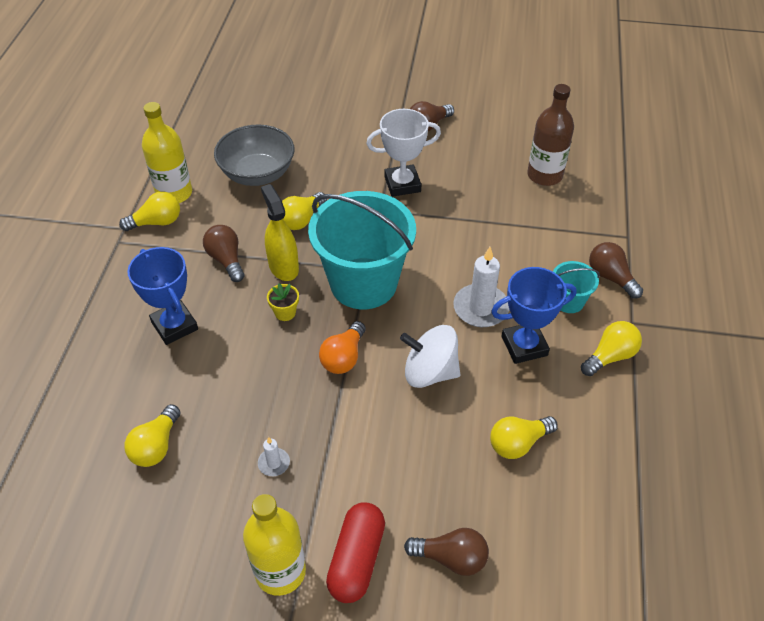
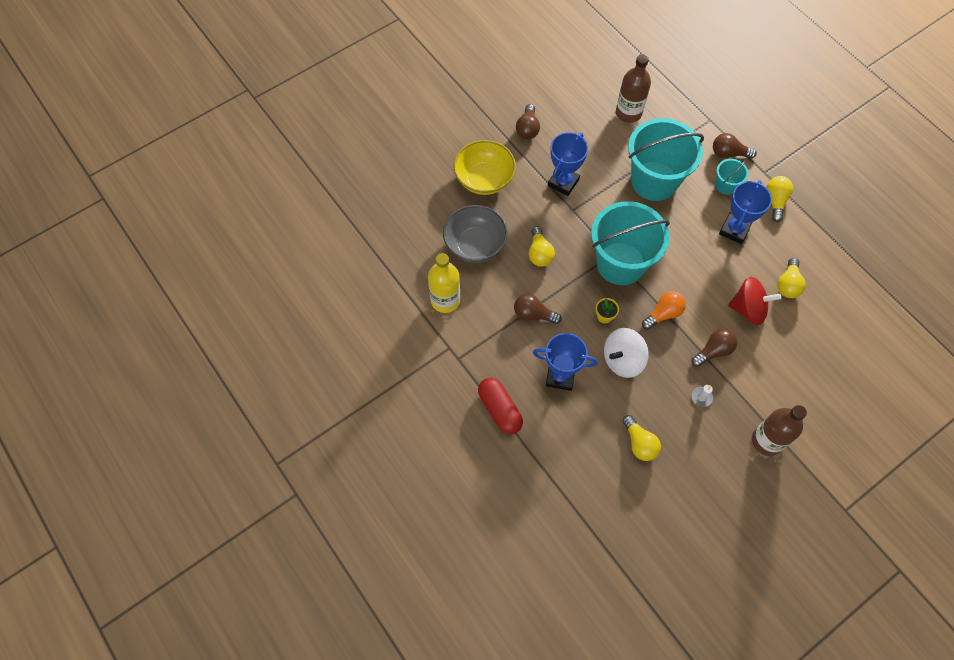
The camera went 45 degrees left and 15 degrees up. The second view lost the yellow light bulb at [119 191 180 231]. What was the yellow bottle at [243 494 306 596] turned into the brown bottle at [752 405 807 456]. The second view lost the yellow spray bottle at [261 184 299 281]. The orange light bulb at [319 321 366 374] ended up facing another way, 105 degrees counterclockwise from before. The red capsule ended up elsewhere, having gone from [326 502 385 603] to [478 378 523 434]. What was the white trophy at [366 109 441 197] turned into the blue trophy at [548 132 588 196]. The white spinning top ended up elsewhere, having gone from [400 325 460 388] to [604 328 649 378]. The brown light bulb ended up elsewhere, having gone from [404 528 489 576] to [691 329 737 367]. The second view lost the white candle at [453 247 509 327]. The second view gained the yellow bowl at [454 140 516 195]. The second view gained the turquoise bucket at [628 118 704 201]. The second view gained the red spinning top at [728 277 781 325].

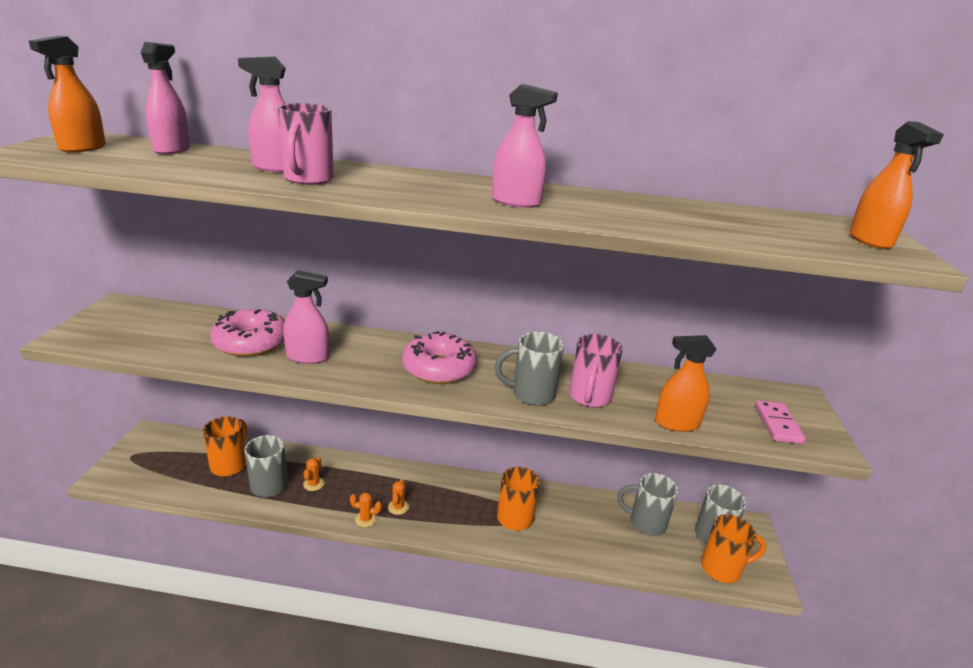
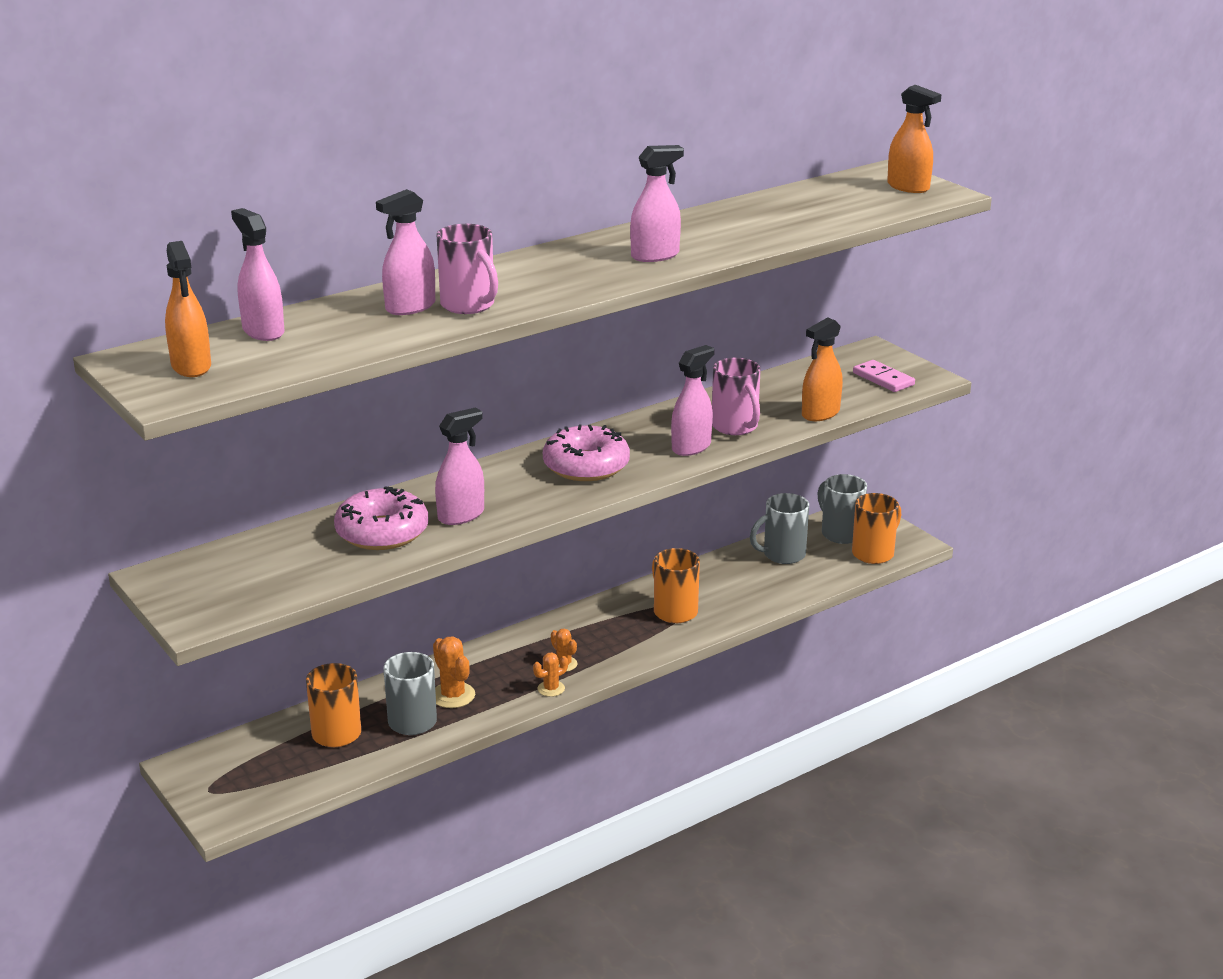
The camera went 40 degrees left and 0 degrees up. The size of the orange cactus at [303 457 324 491] changed by a factor of 1.61. Where the grey mug stood at [495 332 564 406], the pink spray bottle came to stand at [671 345 714 456].

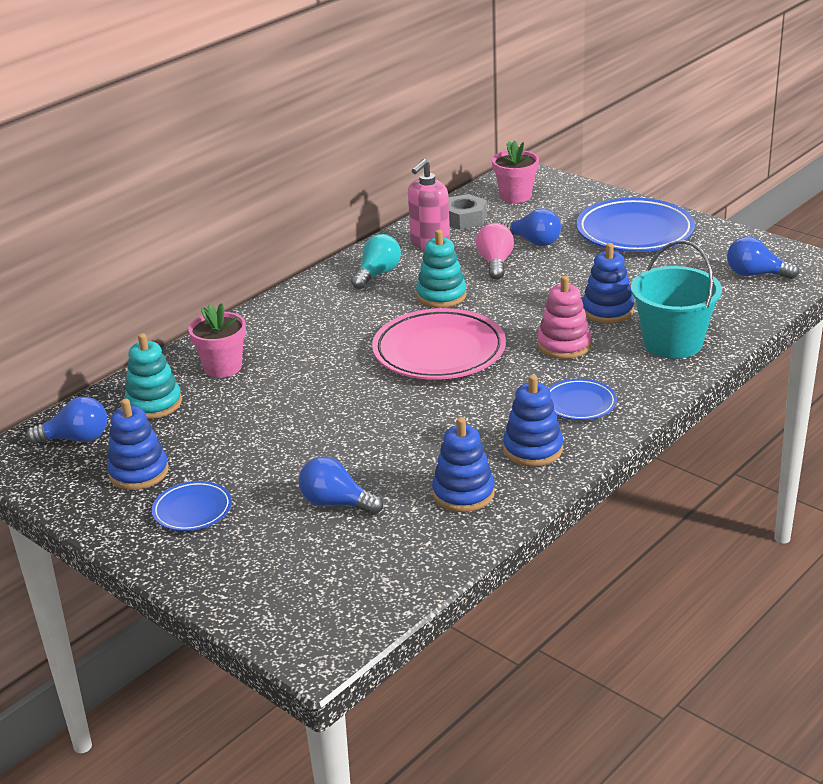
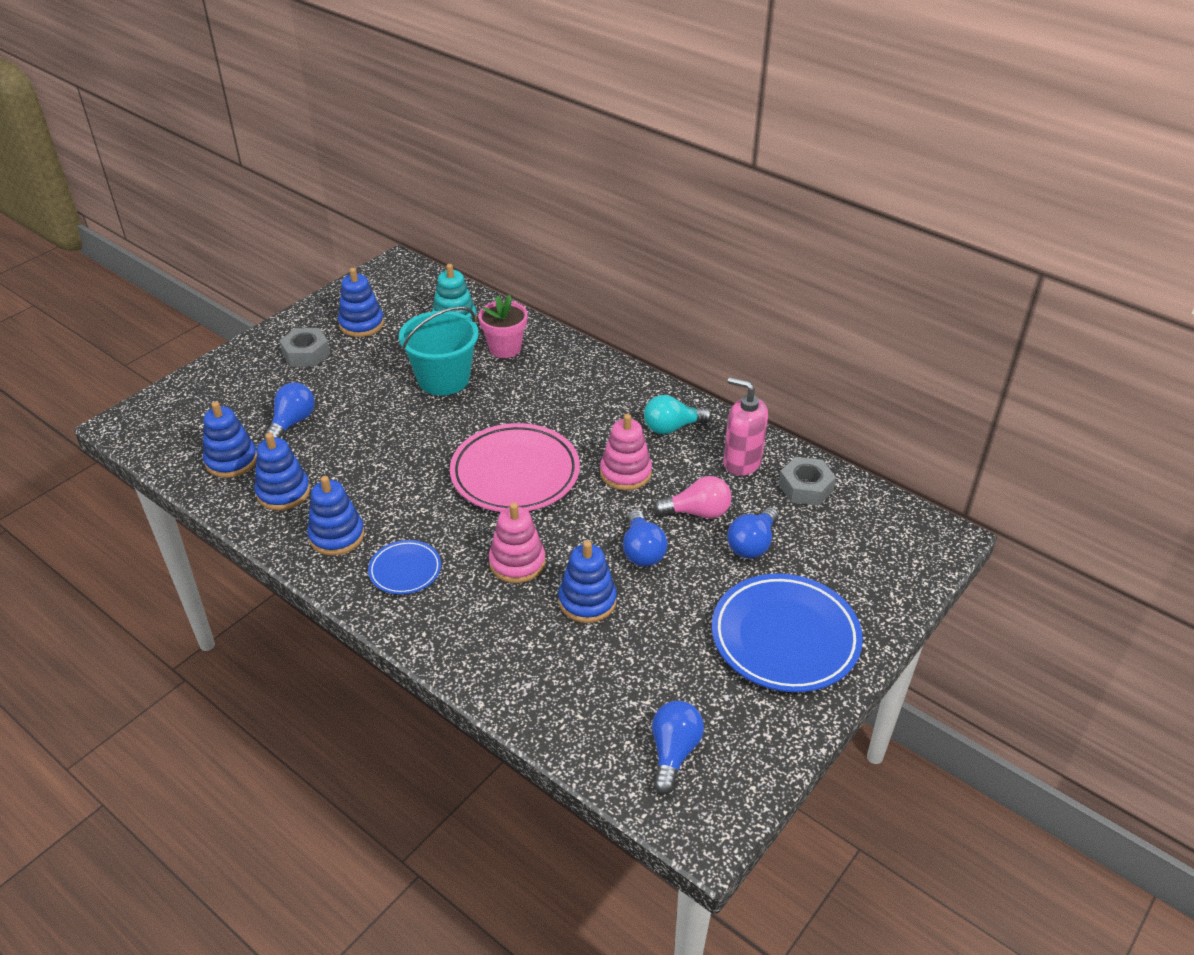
The camera went 85 degrees right and 10 degrees up. The blue light bulb ended up elsewhere, having gone from [26 397 107 444] to [623 510 668 566]. Where the blue plate stood at [152 481 232 531], the grey nut came to stand at [279 328 330 367]. The turquoise light bulb at [351 234 401 289] ended up facing another way, 135 degrees clockwise from before. What was the turquoise stacking toy at [416 229 467 308] turned into the pink stacking toy at [600 414 652 490]. The second view lost the pink flower pot at [492 140 539 203]. The turquoise bucket ended up elsewhere, having gone from [631 240 722 359] to [399 306 479 395]. The second view gained the blue stacking toy at [203 401 257 478].

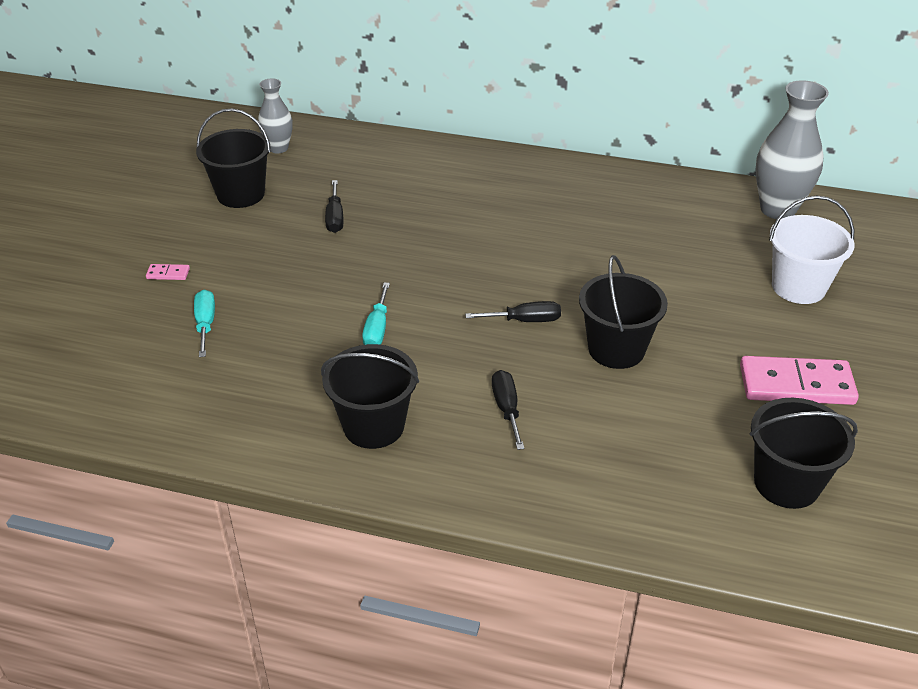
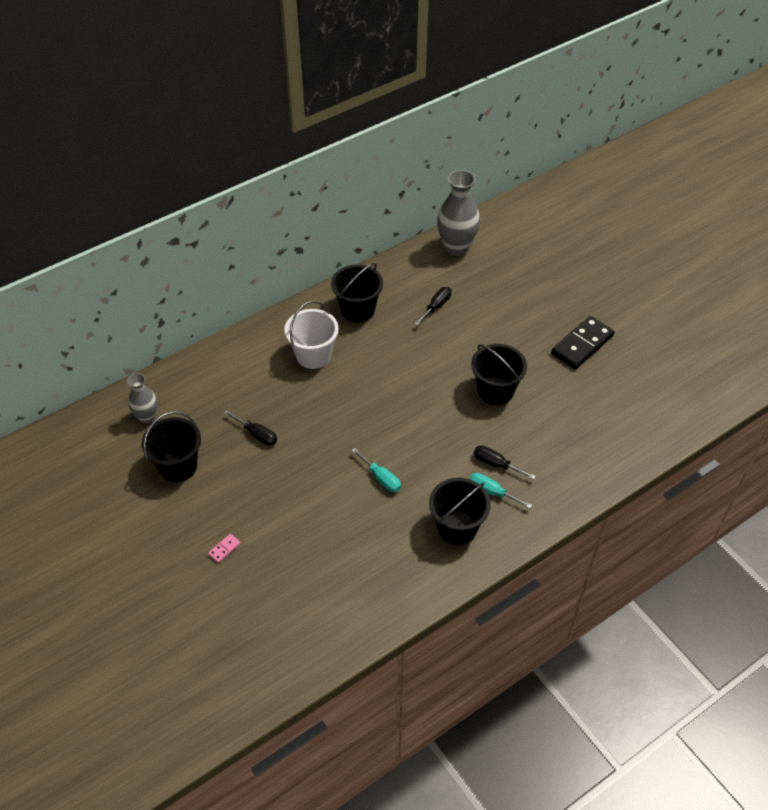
The camera went 50 degrees left and 10 degrees up. The turquoise screwdriver ended up elsewhere, having gone from [194 290 215 357] to [470 473 532 508]. The black screwdriver ended up elsewhere, having gone from [465 301 561 322] to [415 287 451 326]. What was the pink domino at [740 356 859 405] turned into the black domino at [551 316 614 369]. The black bucket ended up elsewhere, having gone from [750 398 858 509] to [331 263 383 323]. The white bucket ended up elsewhere, having gone from [769 196 855 304] to [284 301 339 369].

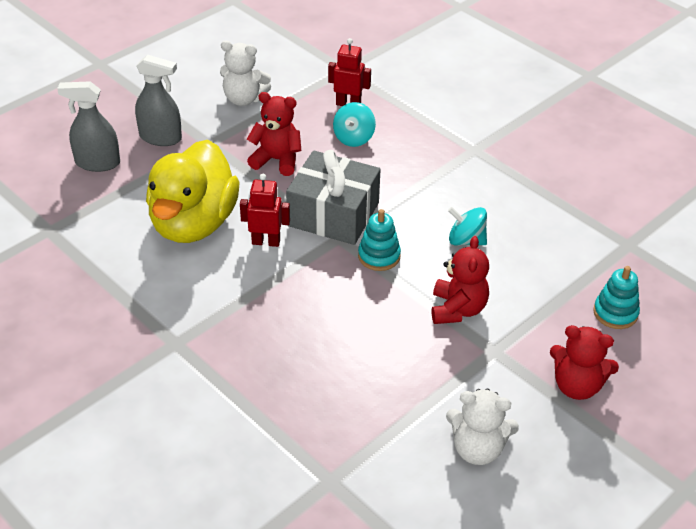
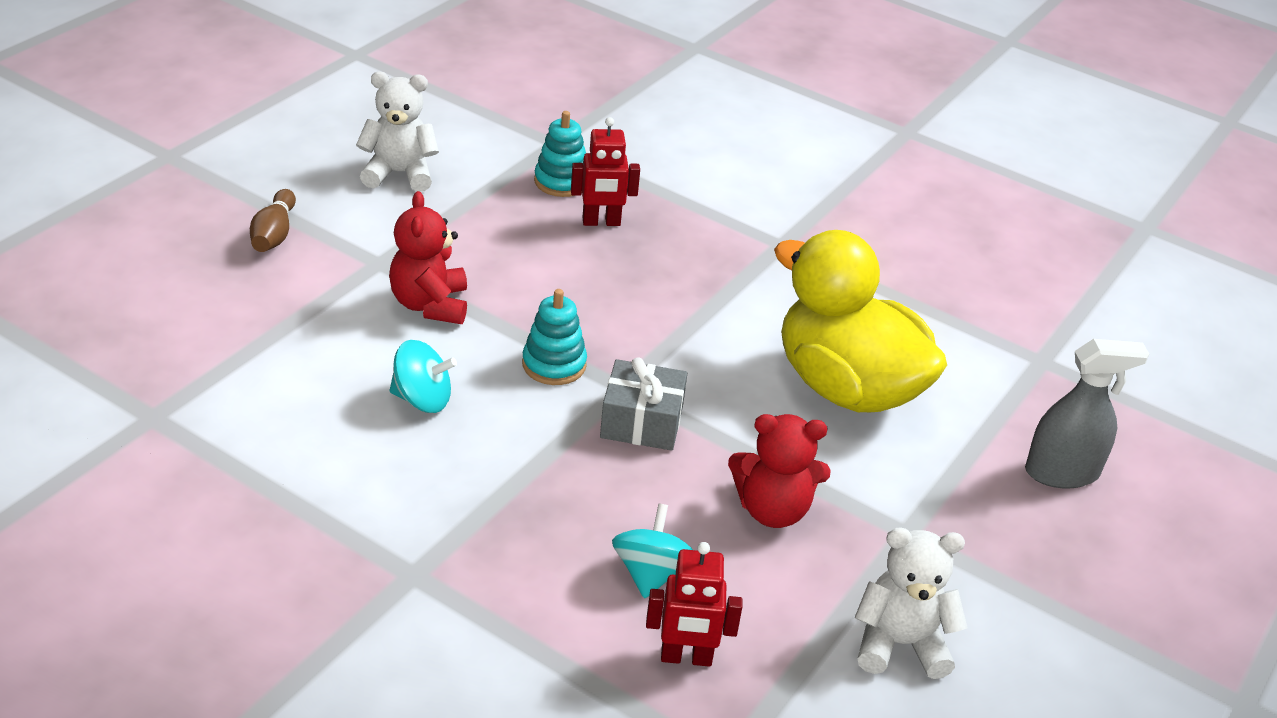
The camera went 165 degrees right and 5 degrees down. The second view lost the grey spray bottle at [135 55 182 146]. The yellow duck at [146 140 240 243] ended up facing another way, 45 degrees counterclockwise from before. The red robot ended up elsewhere, having gone from [240 174 290 247] to [571 117 640 226]. The size of the grey gift at [286 150 381 245] changed by a factor of 0.62. Where the red teddy bear stood at [550 325 619 400], the brown bowling pin came to stand at [250 189 296 252]. The turquoise stacking toy ended up elsewhere, having gone from [593 266 640 329] to [534 111 586 197].

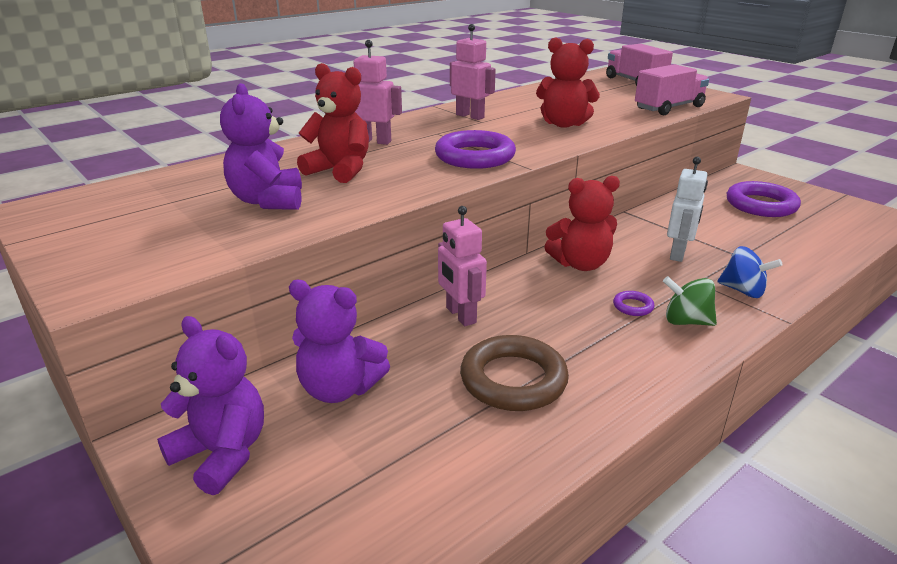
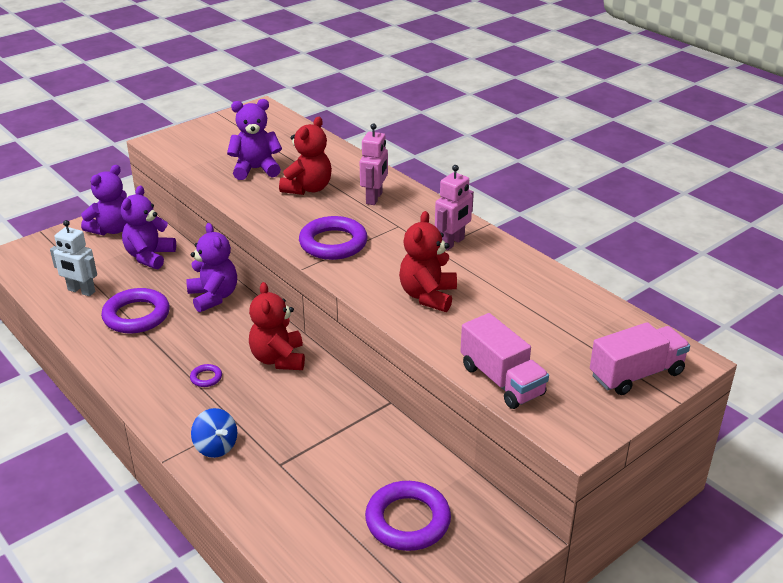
The camera went 90 degrees right and 5 degrees up. Where the pink robot stood at [438 206 487 326], the purple teddy bear came to stand at [186 223 237 313]. What was the brown ring at [460 335 569 411] turned into the purple ring at [101 288 170 333]. The second view lost the green spinning top at [663 276 717 326]. The white robot ended up elsewhere, having gone from [667 157 708 262] to [50 220 97 296]. The blue spinning top at [717 246 782 298] ended up facing another way, 75 degrees counterclockwise from before.

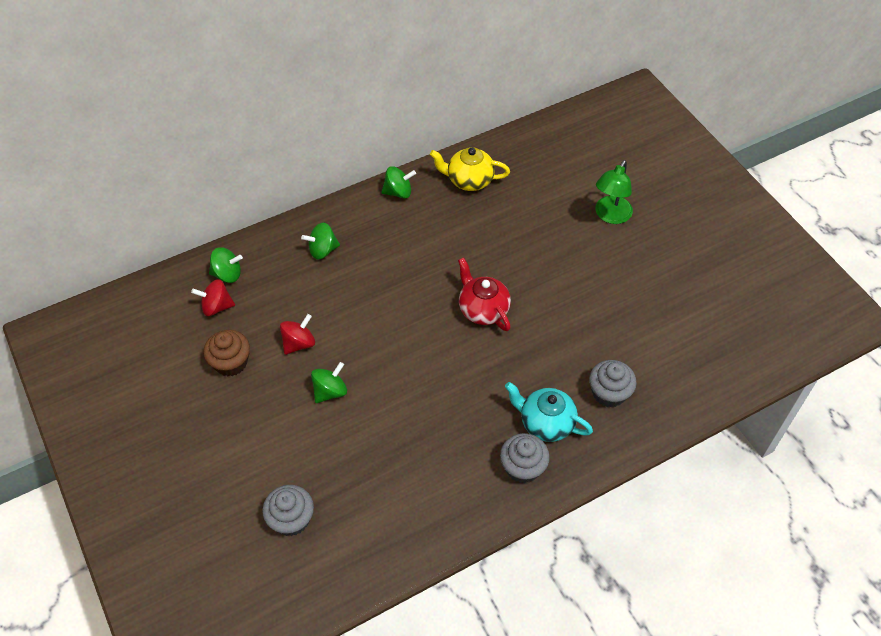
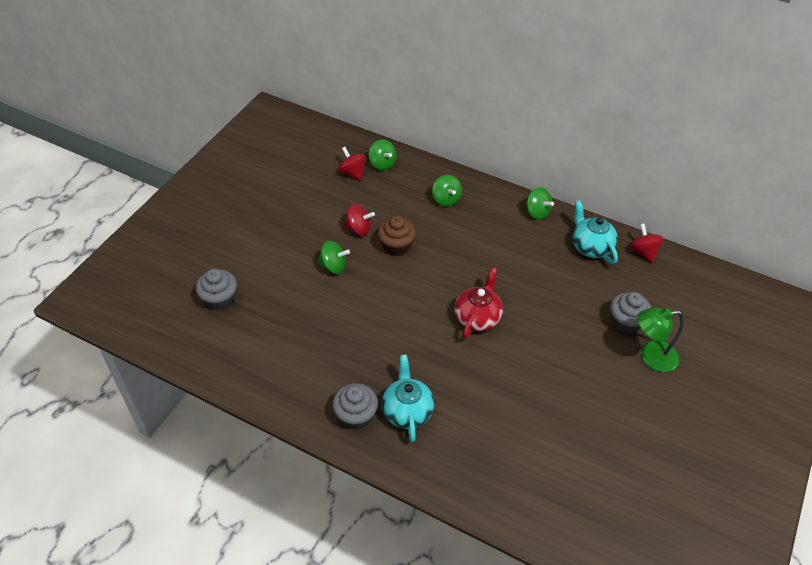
The camera went 55 degrees right and 5 degrees down. The brown cupcake ended up elsewhere, having gone from [203 330 250 376] to [378 216 416 256]. The green spinning top at [301 223 340 260] ended up facing another way, 150 degrees counterclockwise from before. What was the yellow teapot at [430 147 510 191] turned into the turquoise teapot at [572 200 618 264]. The grey cupcake ended up elsewhere, having gone from [589 360 637 408] to [610 292 651 334]. The second view gained the red spinning top at [630 223 664 263].

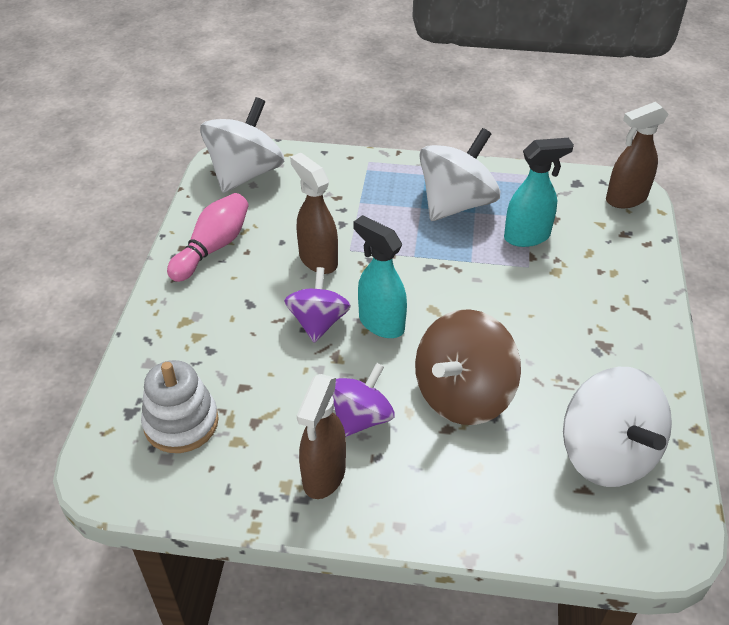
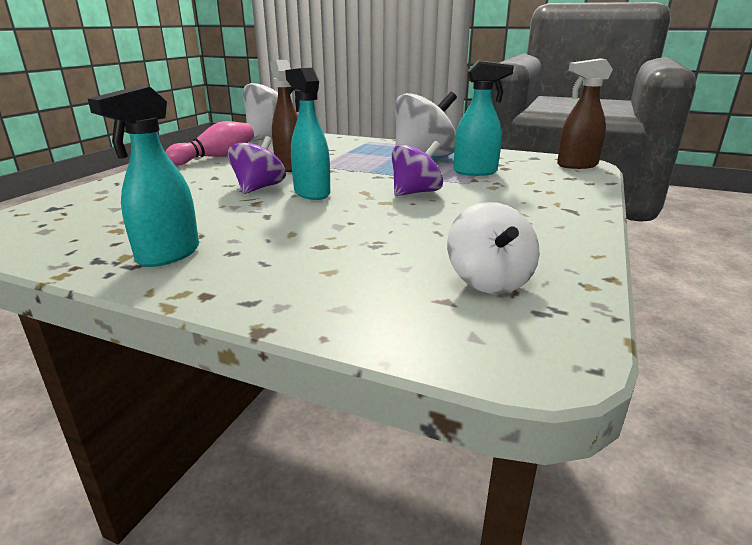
The camera went 15 degrees right and 20 degrees down. The second view lost the white stacking toy at [141 360 219 453]. What was the brown spray bottle at [297 374 346 499] turned into the turquoise spray bottle at [88 86 199 267]. The purple spinning top ended up elsewhere, having gone from [332 363 395 437] to [392 141 443 196]. The second view lost the brown spinning top at [415 309 521 425]. The size of the white spinning top at [563 367 672 487] changed by a factor of 0.63.

